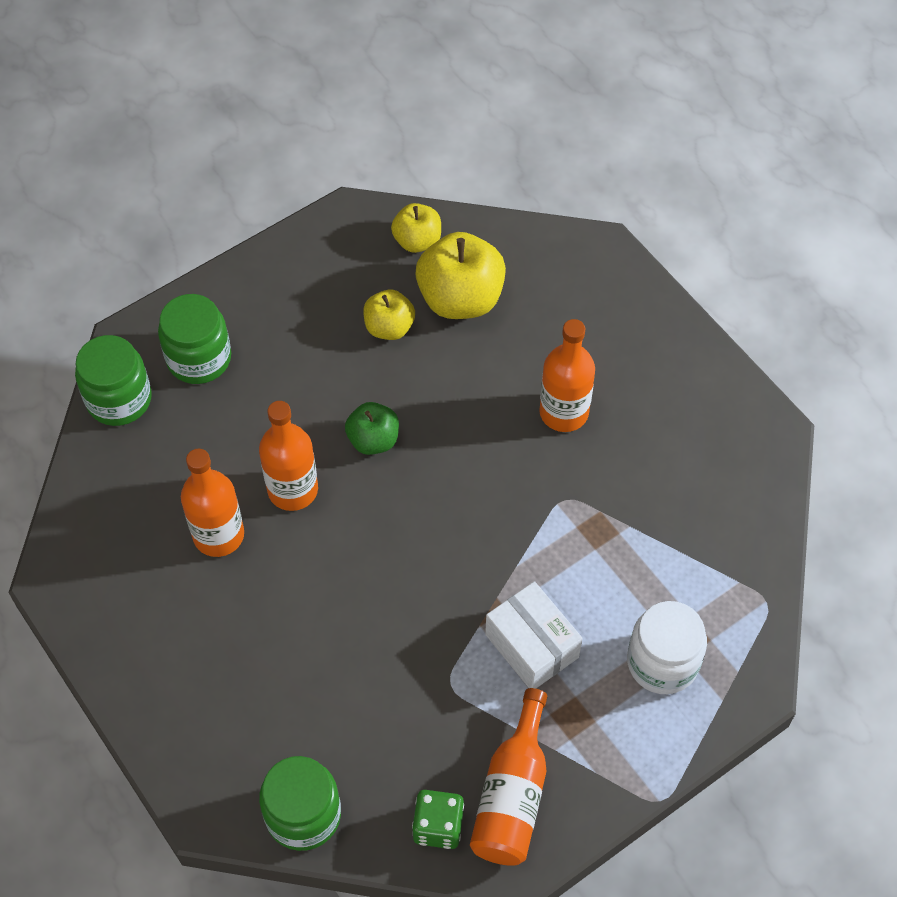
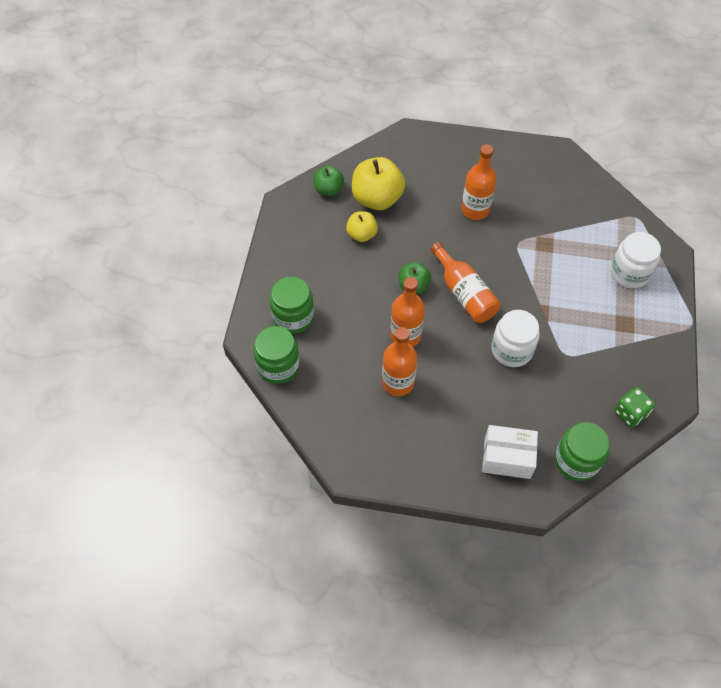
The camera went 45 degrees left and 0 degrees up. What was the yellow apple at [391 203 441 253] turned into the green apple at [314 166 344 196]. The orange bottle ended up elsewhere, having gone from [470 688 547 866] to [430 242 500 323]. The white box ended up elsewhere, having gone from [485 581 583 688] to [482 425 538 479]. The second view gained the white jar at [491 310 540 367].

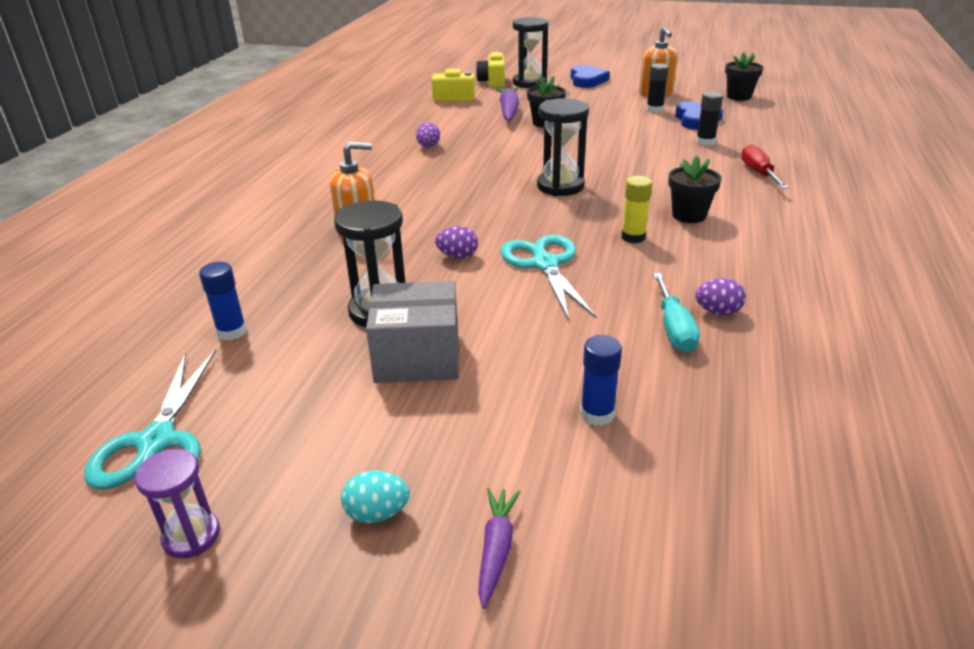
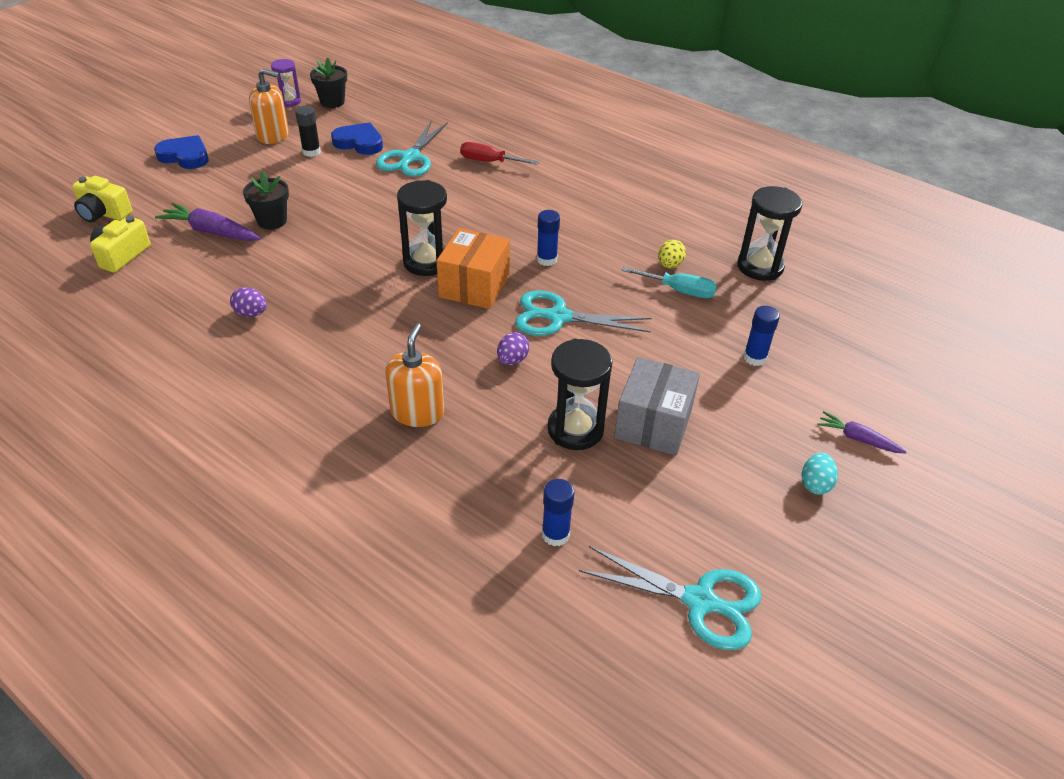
The camera went 70 degrees left and 10 degrees up. The purple hourglass ended up elsewhere, having gone from [135 449 220 559] to [271 59 301 107]. The black hourglass ended up elsewhere, having gone from [513 17 548 88] to [737 186 802 281]. What was the yellow glue stick at [621 176 652 243] turned into the blue glue stick at [537 210 560 266]. The second view lost the black flower pot at [668 156 722 223]. What was the purple egg at [695 278 746 315] turned into the yellow egg at [658 240 686 268]. Where the black glue stick stood at [696 92 723 146], the turquoise scissors came to stand at [376 120 448 177]. The second view gained the orange box at [437 228 510 309].

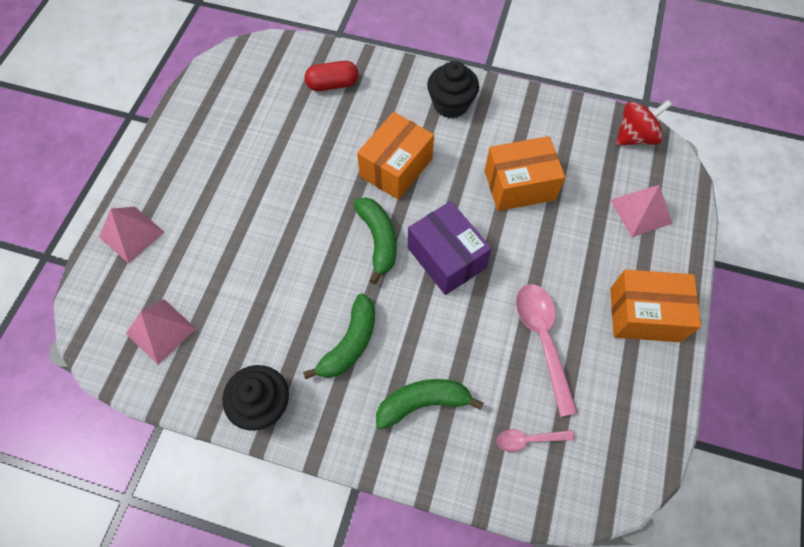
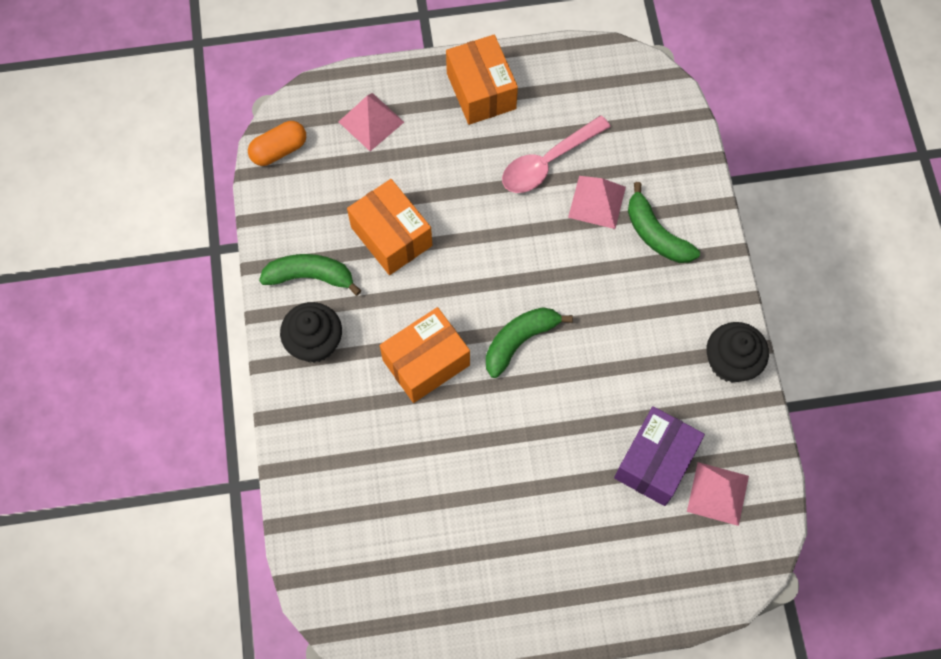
The camera went 115 degrees left and 5 degrees up. The pink pyramid ended up elsewhere, having gone from [99 207 164 264] to [568 176 626 229]. The green banana ended up elsewhere, having gone from [303 293 375 379] to [259 254 362 296]. The second view lost the red capsule at [305 61 358 91]. The orange box at [357 112 434 200] ended up facing another way, 45 degrees counterclockwise from before. The purple box ended up elsewhere, having gone from [408 201 492 295] to [614 406 705 506]. The second view lost the pink spoon at [497 429 575 452]. Where the red spinning top stood at [616 100 672 145], the orange capsule came to stand at [248 121 306 166].

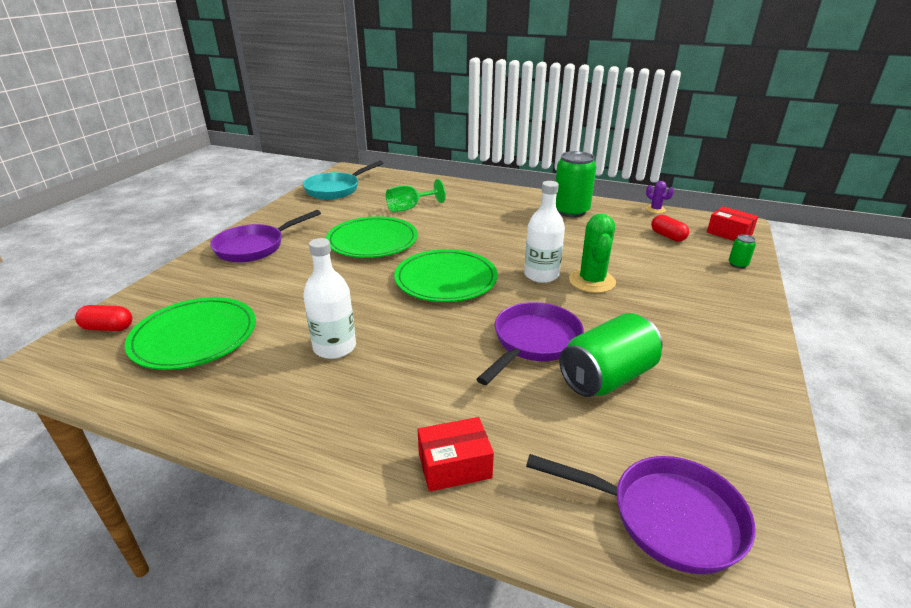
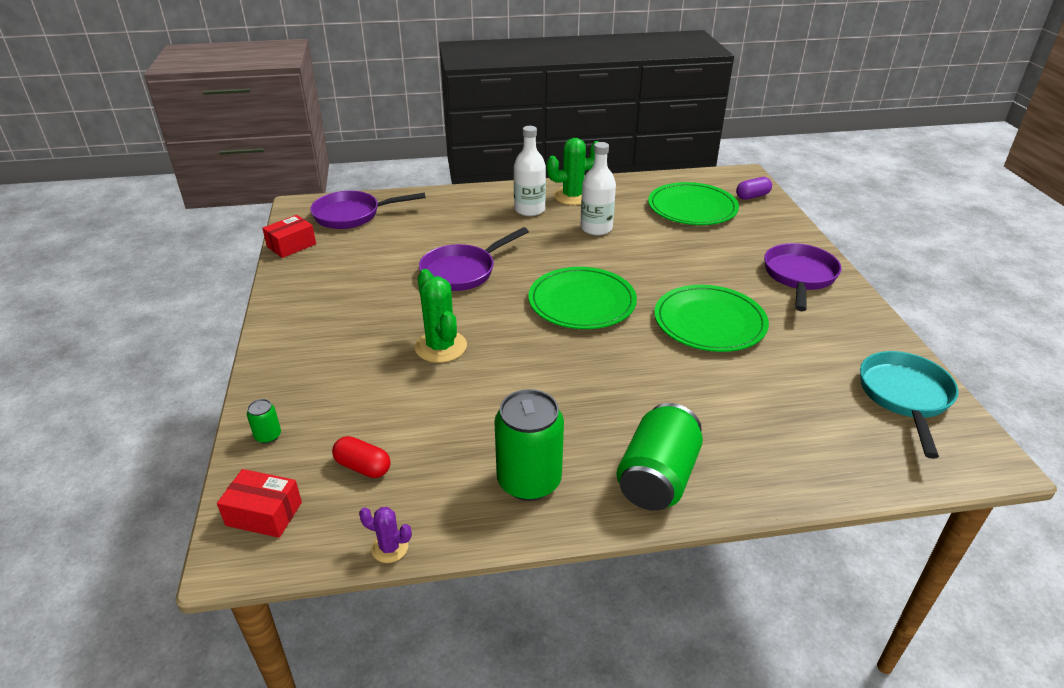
The camera went 150 degrees right and 5 degrees up. What was the red capsule at [75 305 132 331] turned into the purple capsule at [736 177 772 200]. The second view lost the green goblet at [386 179 445 212]. The red box ended up elsewhere, having gone from [418 417 494 492] to [262 215 316 258]. The purple pan at [477 302 584 385] ended up facing another way, 45 degrees clockwise from before. The white bottle ended up elsewhere, having gone from [524 181 565 283] to [514 126 546 216]. The green can ended up elsewhere, having gone from [559 313 662 397] to [616 403 703 511]. The second view gained the green cactus at [546 138 599 205].

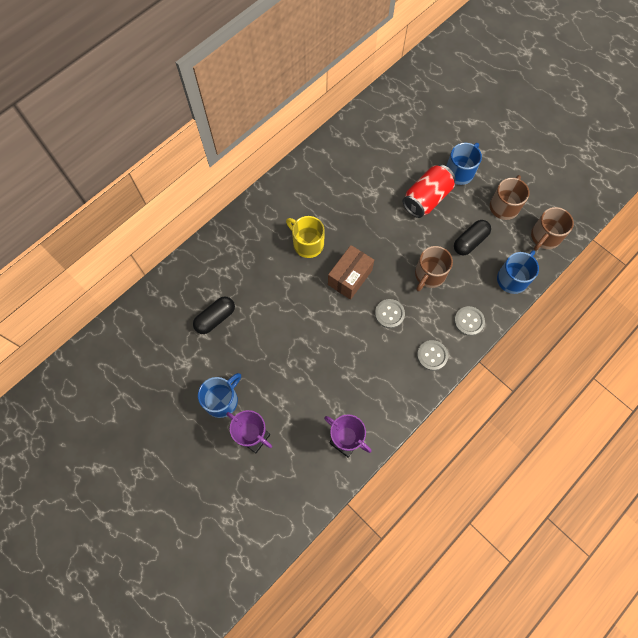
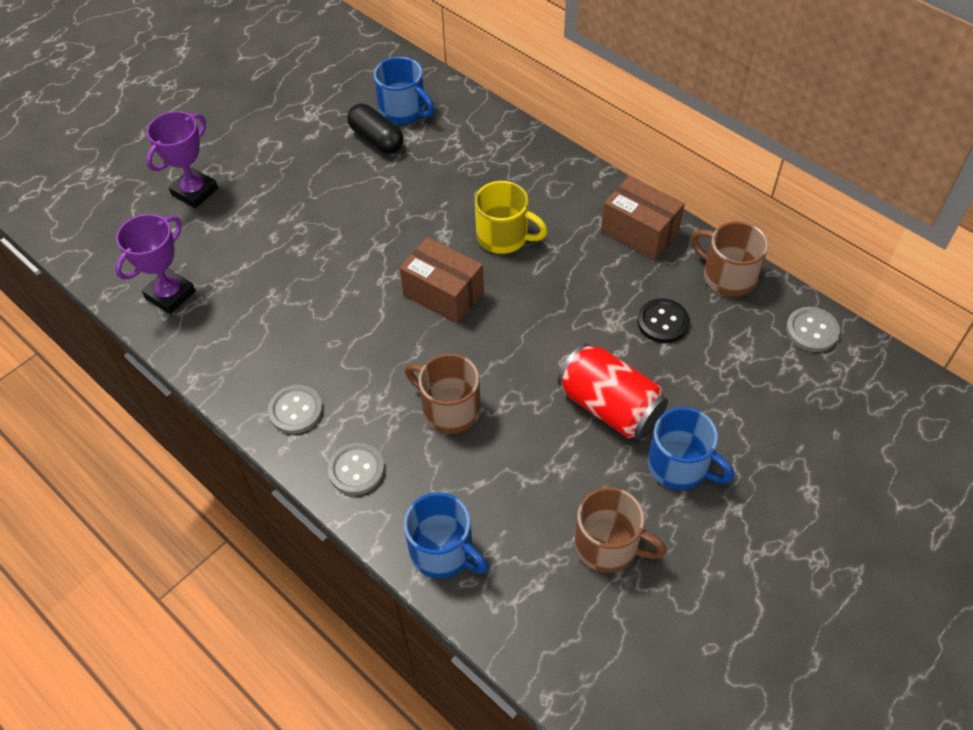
The camera went 90 degrees right and 15 degrees down. The blue mug ended up elsewhere, having gone from [198 373 241 418] to [374 57 434 124]. The yellow mug at [286 216 325 258] ended up facing another way, 75 degrees clockwise from before. The grey button ended up elsewhere, having gone from [375 299 405 328] to [786 307 840 352]. The second view lost the black capsule at [454 220 491 255]. The brown mug ended up elsewhere, having gone from [531 207 574 251] to [691 221 768 297]. The second view gained the brown box at [601 176 685 260]. The second view gained the black button at [637 298 690 343].

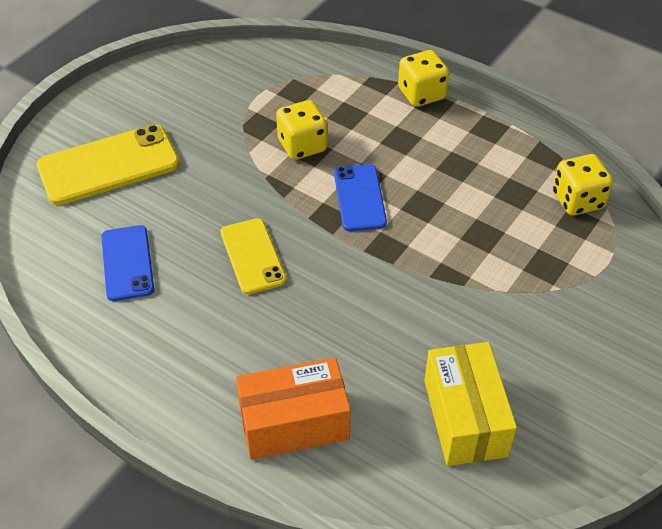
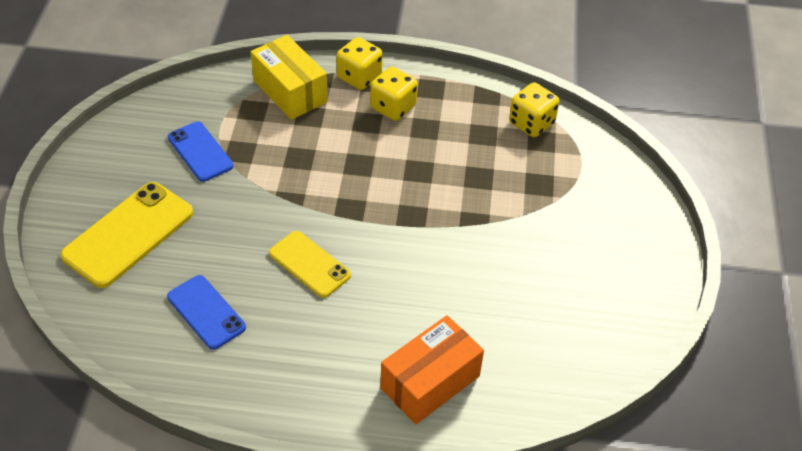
The camera went 30 degrees left and 0 degrees up. The yellow dice ended up elsewhere, having gone from [276 100 327 160] to [370 67 418 121]. The blue phone ended up elsewhere, having gone from [334 164 387 231] to [168 122 233 182]. The yellow box ended up elsewhere, having gone from [424 342 517 466] to [251 35 328 120].

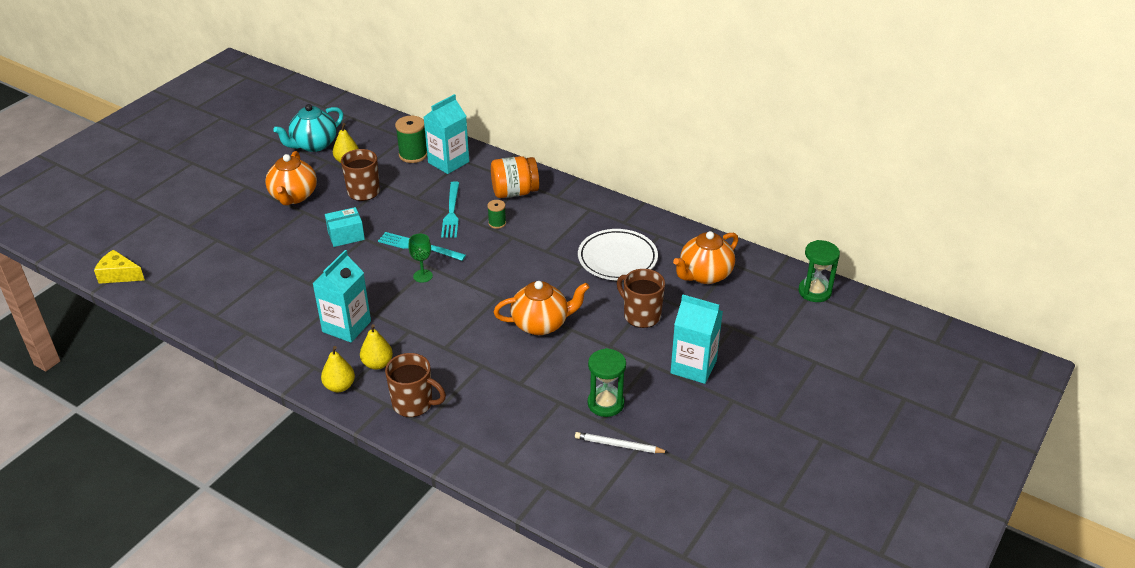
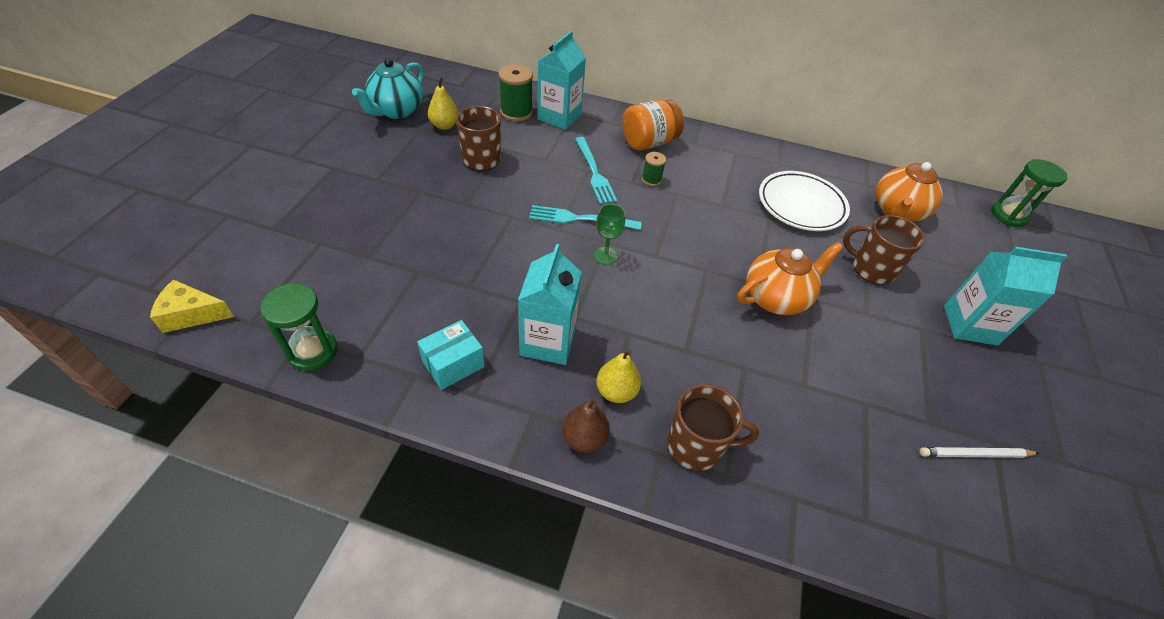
The camera went 20 degrees left and 10 degrees up. The second view lost the orange teapot at [265 151 317 205]. What was the yellow pear at [321 346 355 392] turned into the brown pear at [562 397 610 453]. The turquoise box ended up elsewhere, having gone from [325 207 365 247] to [417 320 485 390]. The green hourglass ended up elsewhere, having gone from [588 348 626 417] to [260 283 338 371].

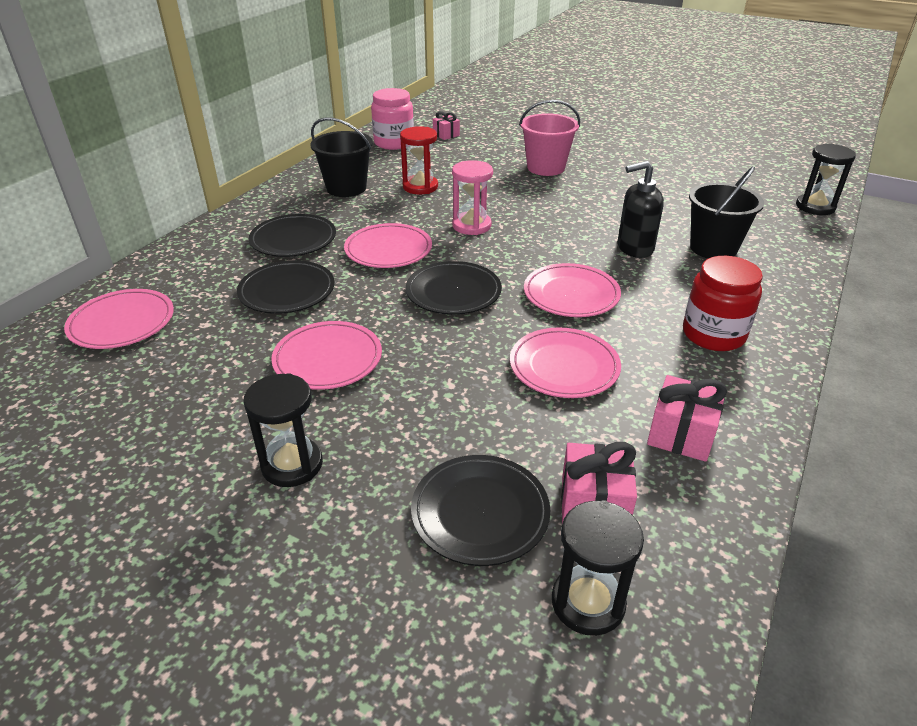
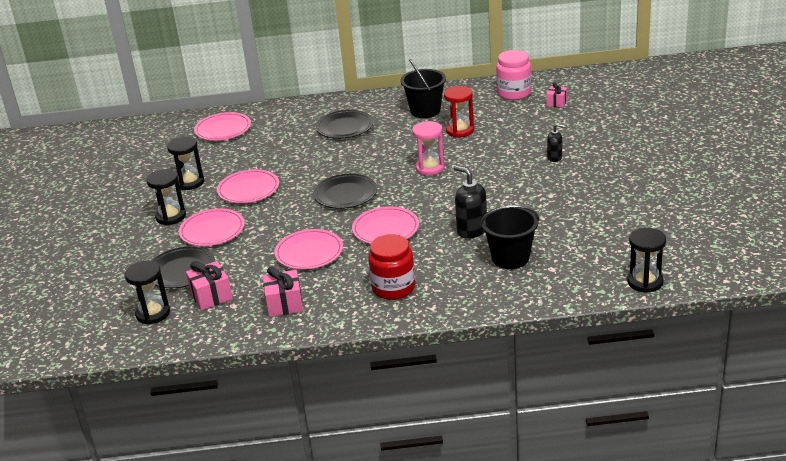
The camera went 60 degrees right and 5 degrees down. The second view lost the black plate at [237 260 335 314]. The pink plate ended up elsewhere, having gone from [344 223 432 268] to [179 208 245 246]. Where the pink bucket stood at [519 100 580 176], the black soap dispenser came to stand at [547 124 565 162]. The second view gained the black hourglass at [167 137 204 190].

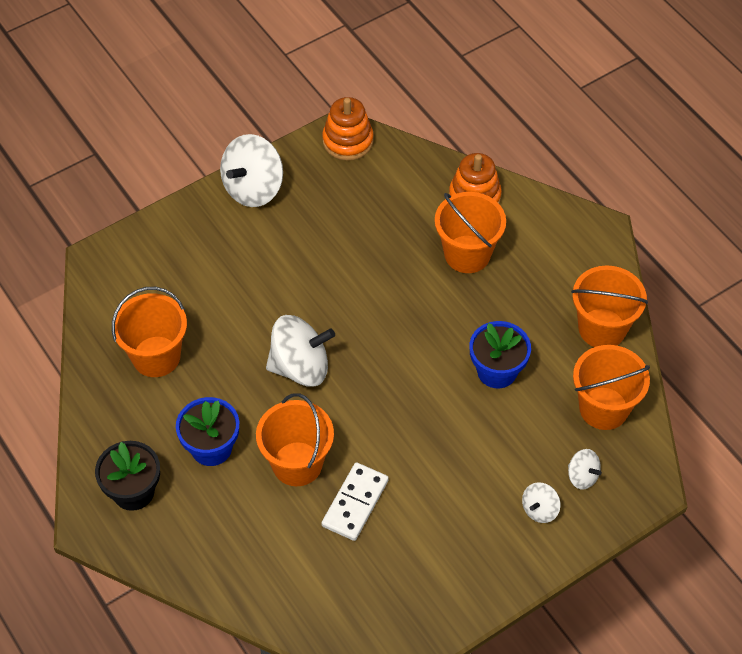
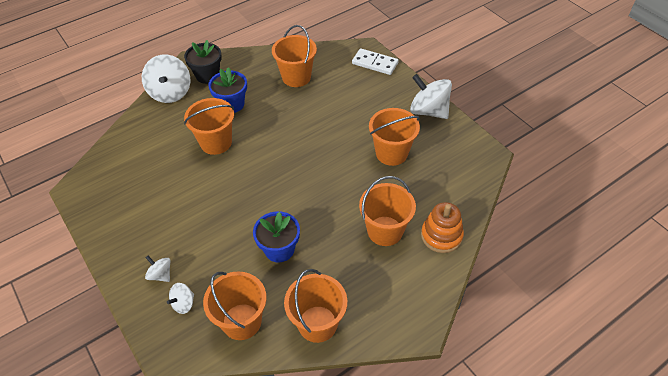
The camera went 90 degrees right and 5 degrees down. The white spinning top ended up elsewhere, having gone from [266 315 335 387] to [142 55 191 103]. The second view lost the orange stacking toy at [322 97 374 161]. The white domino ended up elsewhere, having gone from [322 462 389 541] to [352 48 399 75]. The second view gained the orange bucket at [369 108 420 166].

